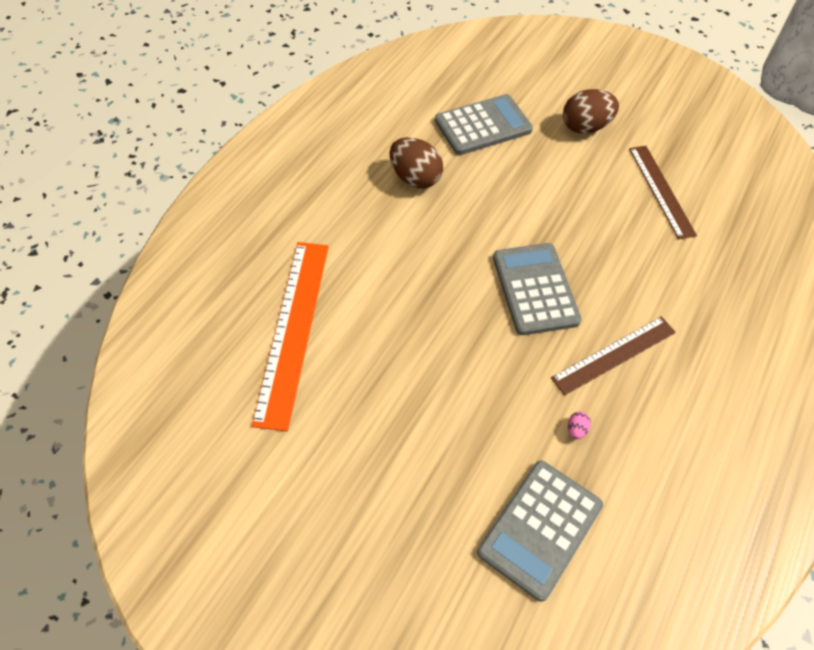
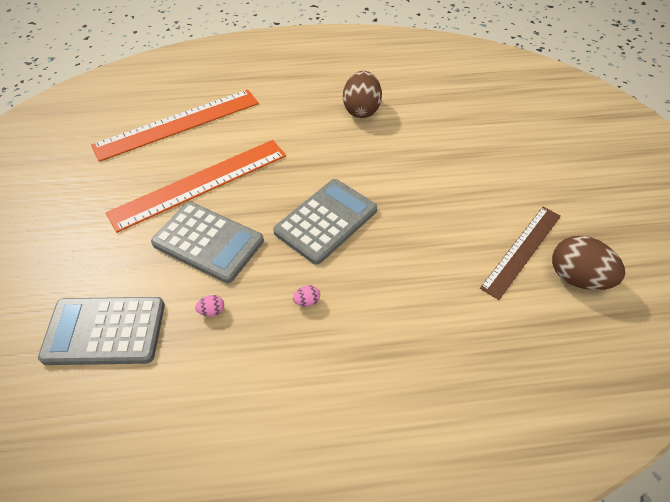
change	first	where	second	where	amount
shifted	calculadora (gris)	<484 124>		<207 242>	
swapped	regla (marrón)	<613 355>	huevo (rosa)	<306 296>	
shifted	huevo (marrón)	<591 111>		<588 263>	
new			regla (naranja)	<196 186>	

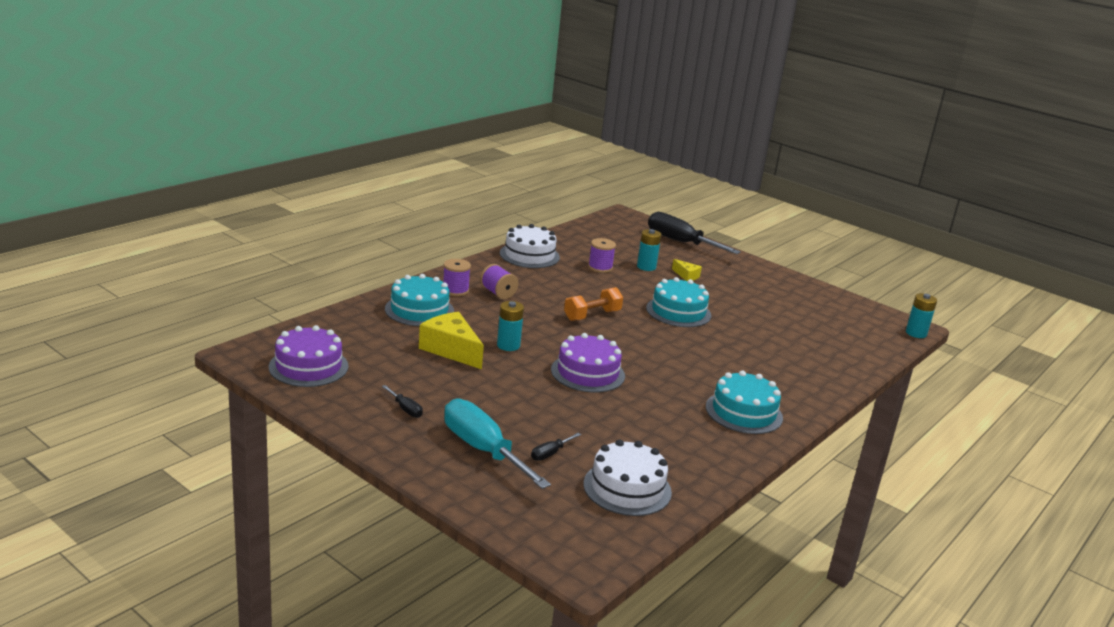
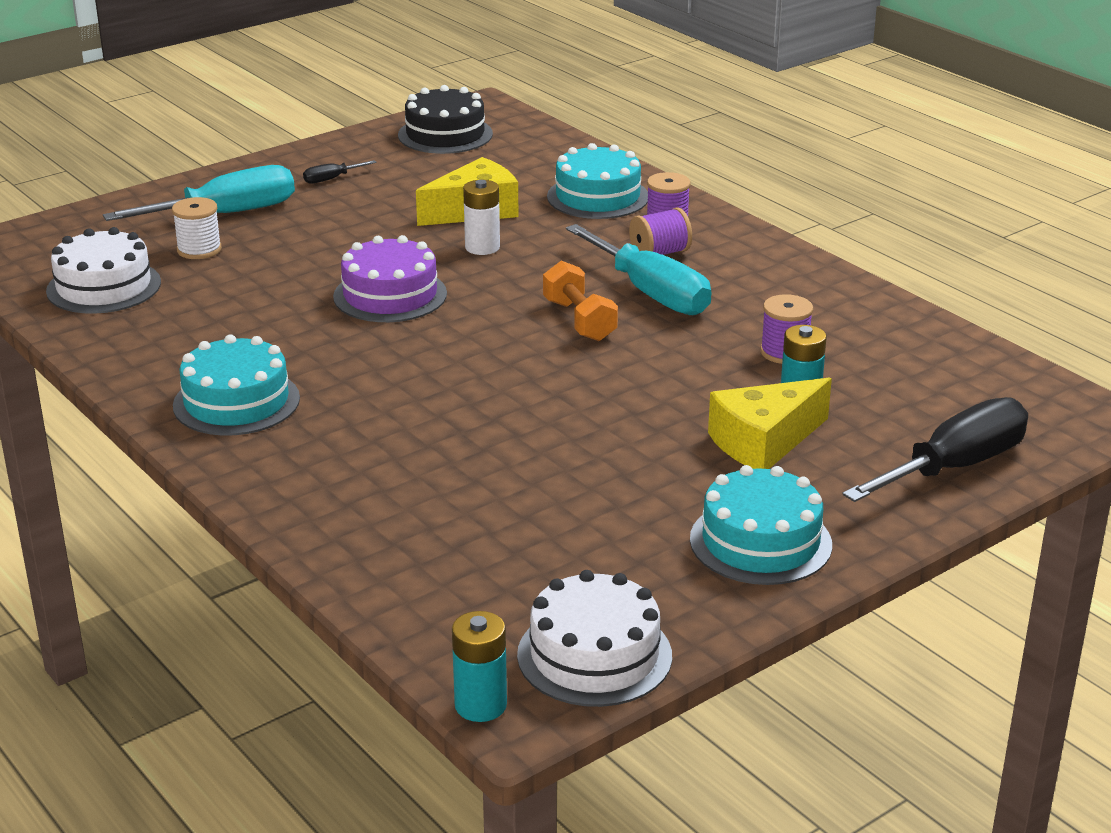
change	first	where	second	where	amount
repainted	tarta (morado)	<309 356>	tarta (negro)	<445 119>	
repainted	pila (turquesa)	<510 326>	pila (blanco)	<481 217>	
shifted	tarta (blanco)	<530 246>		<594 638>	
swapped	destornillador (negro)	<556 447>	carrete (blanco)	<197 228>	
shifted	tarta (turquesa)	<678 302>		<761 525>	
scaled	queso (amarillo)	<687 270>		<770 423>	x1.98
new			destornillador (turquesa)	<639 269>	

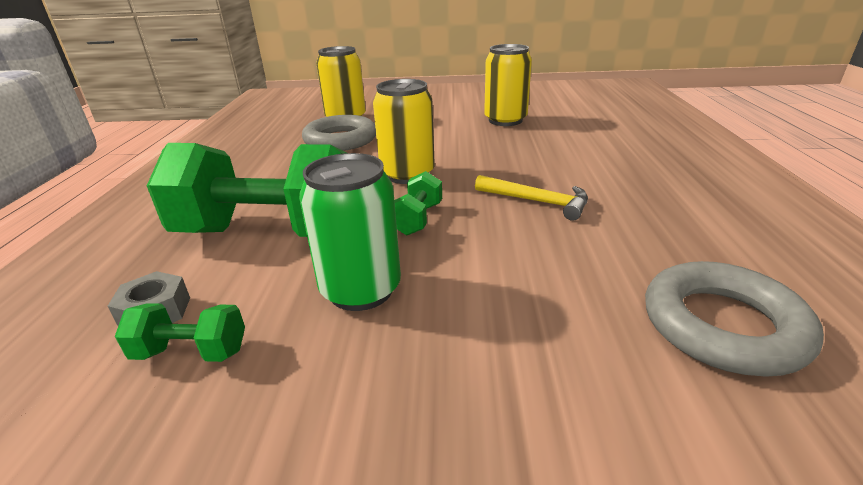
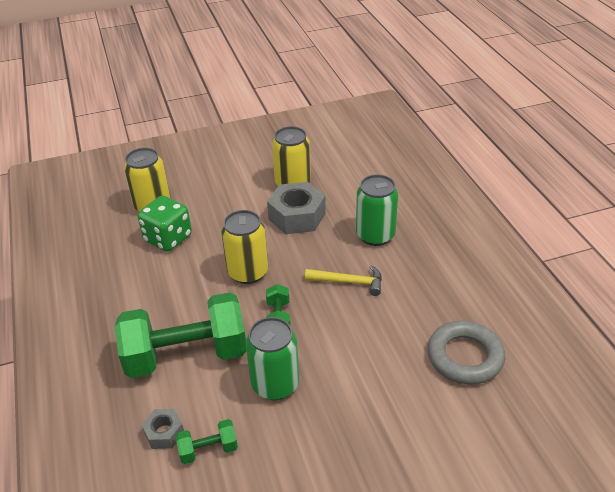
change	first	where	second	where	amount
swapped	anillo (gris)	<339 133>	dado (verde)	<165 223>	
new			tuerca (gris)	<296 208>	
new			lata (verde)	<377 210>	

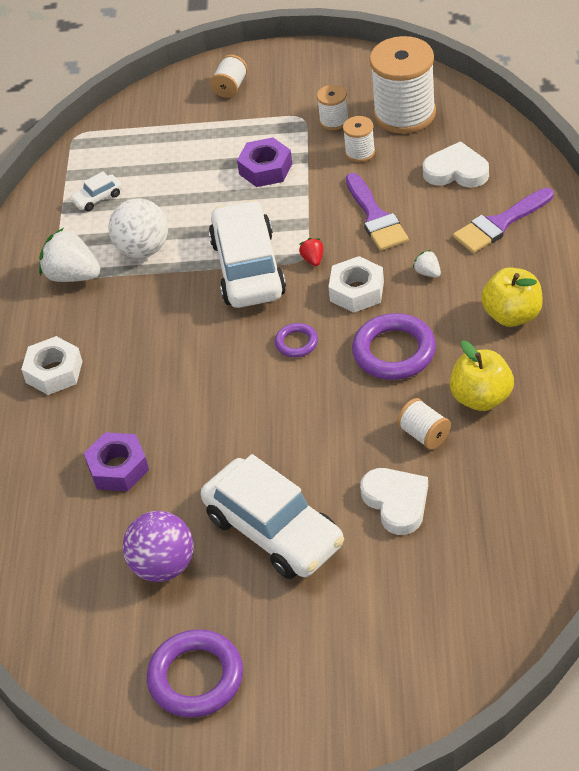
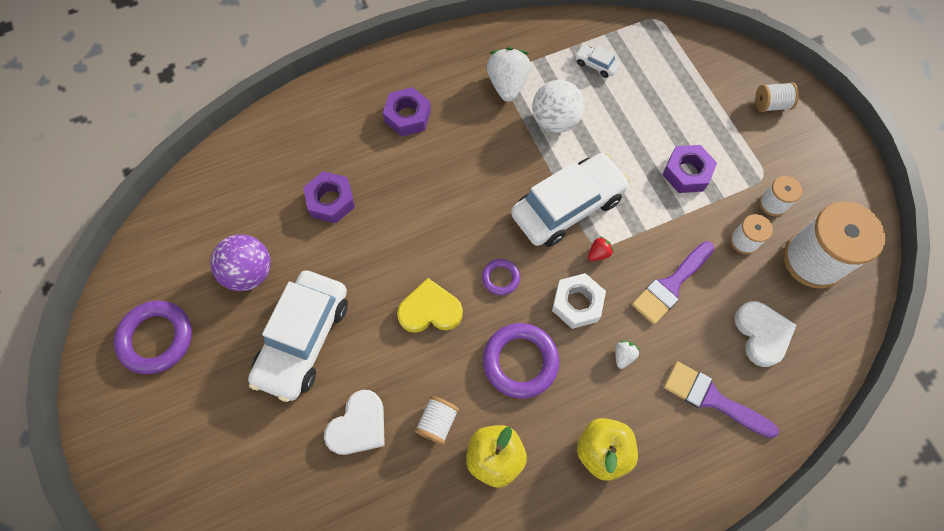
change	first	where	second	where	amount
repainted	tuerca (blanco)	<52 365>	tuerca (morado)	<407 112>	
new			corazón (amarillo)	<430 305>	

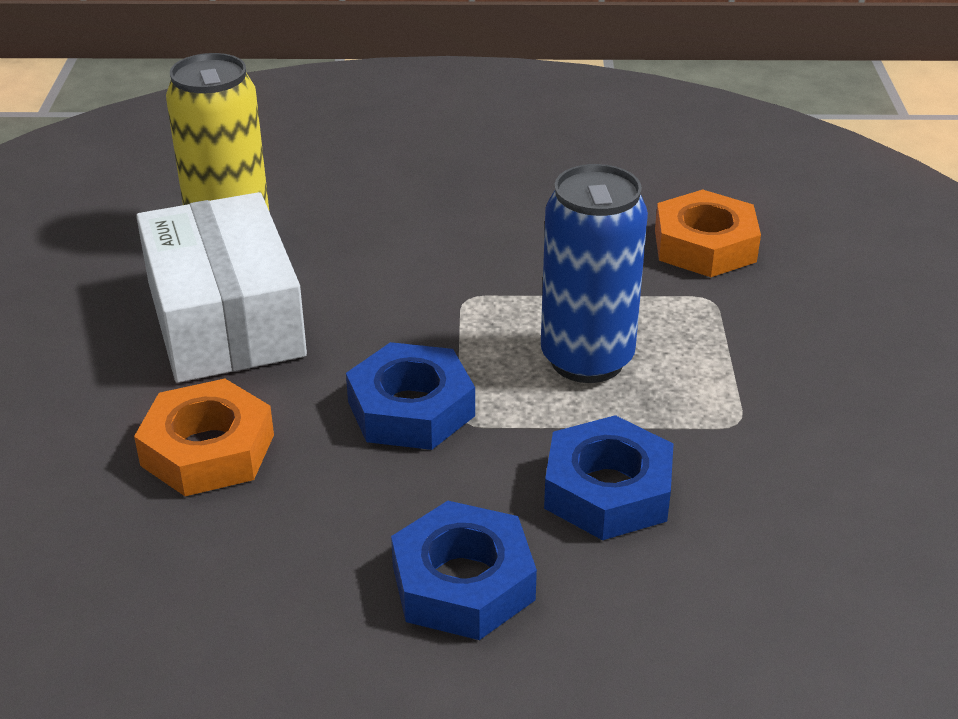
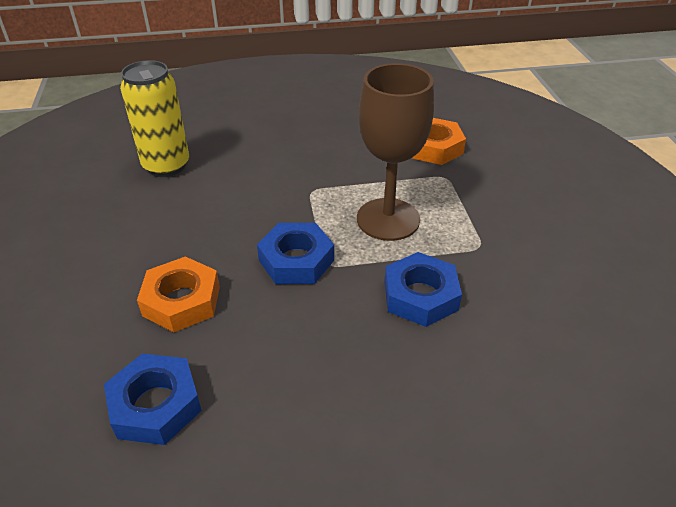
change	first	where	second	where	amount
gone	caja (blanco)	<221 287>			
shifted	tuerca (azul)	<464 570>		<153 399>	
swapped	lata (azul)	<594 273>	copa (marrón)	<395 152>	

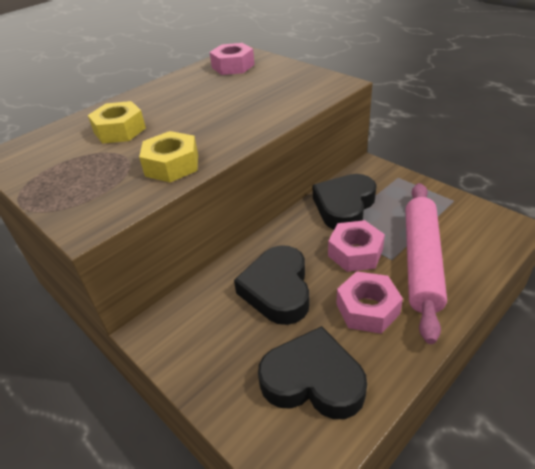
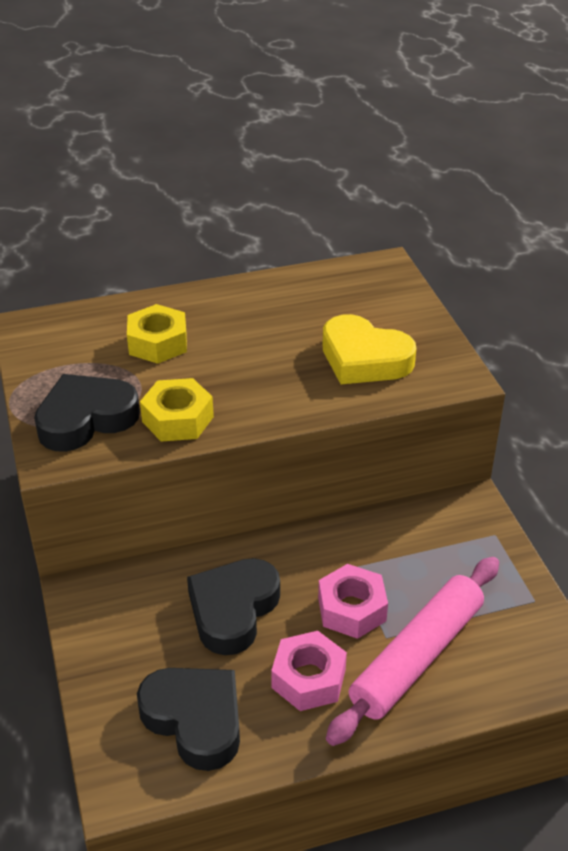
change	first	where	second	where	amount
gone	tuerca (rosa)	<232 59>			
shifted	corazón (negro)	<345 201>		<87 413>	
new			corazón (amarillo)	<369 349>	

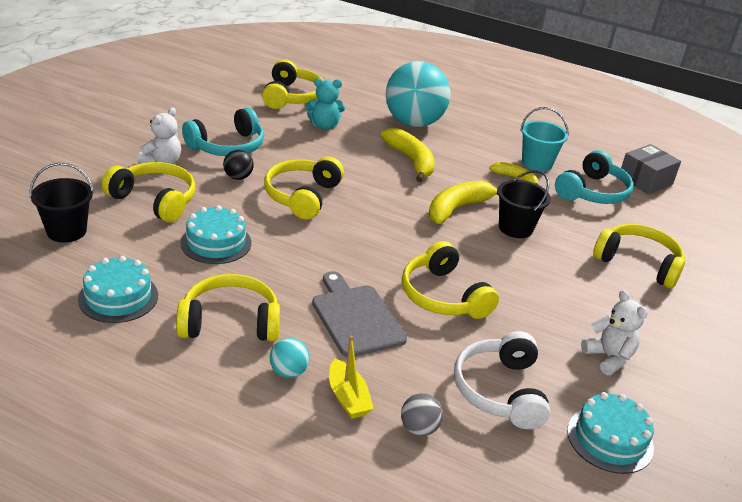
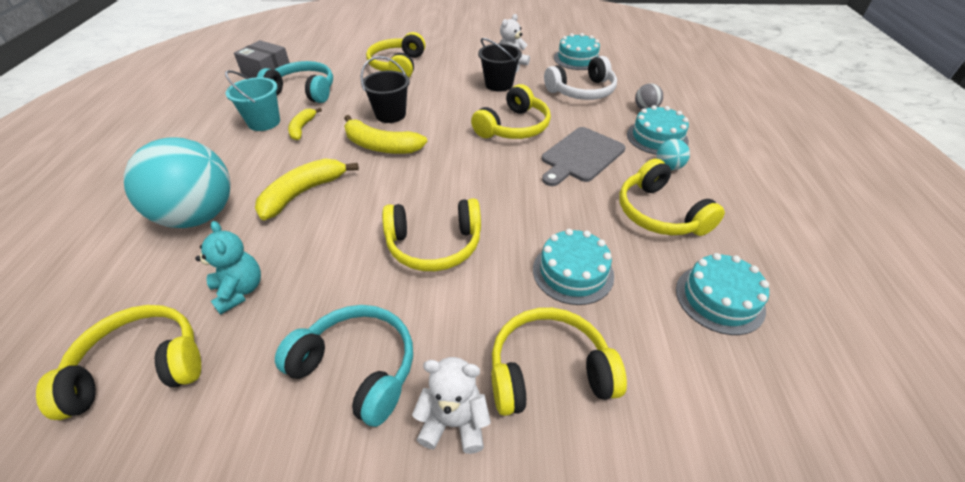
change	first	where	second	where	amount
shifted	balde (negro)	<61 203>		<500 65>	
rotated	auriculares (amarillo)	<148 192>		<559 362>	75 degrees clockwise
gone	pelota (negro)	<238 165>			
swapped	barco (amarillo)	<351 377>	tarta (turquesa)	<658 130>	

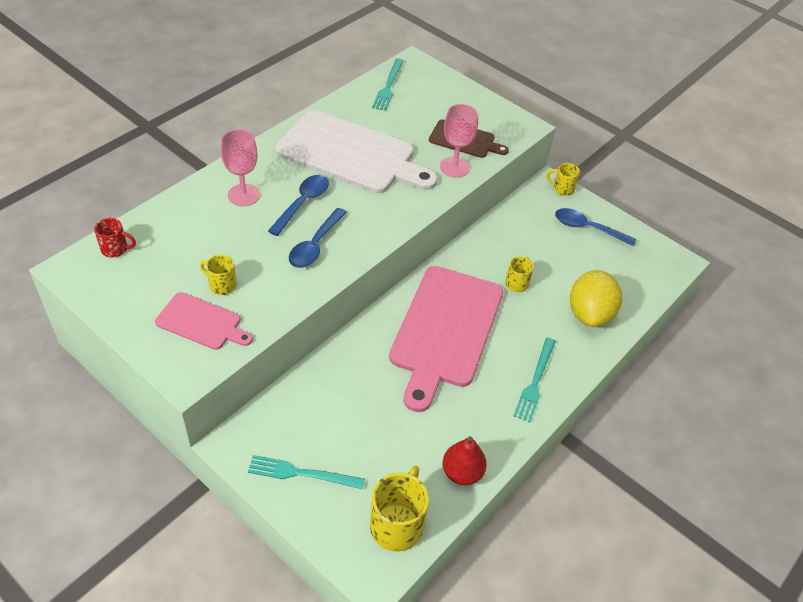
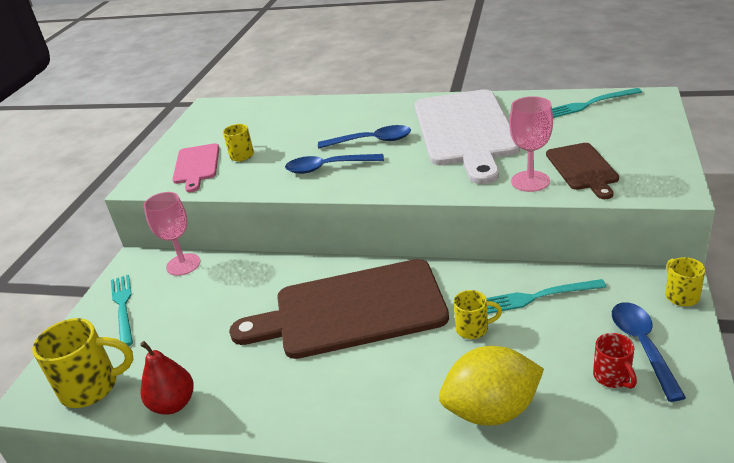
change	first	where	second	where	amount
shifted	taza (rojo)	<115 238>		<615 361>	
shifted	copa (rosa)	<240 168>		<172 234>	
repainted	tabla de cortar (rosa)	<446 339>	tabla de cortar (marrón)	<339 309>	
shifted	tenedor (turquesa)	<535 380>		<546 296>	

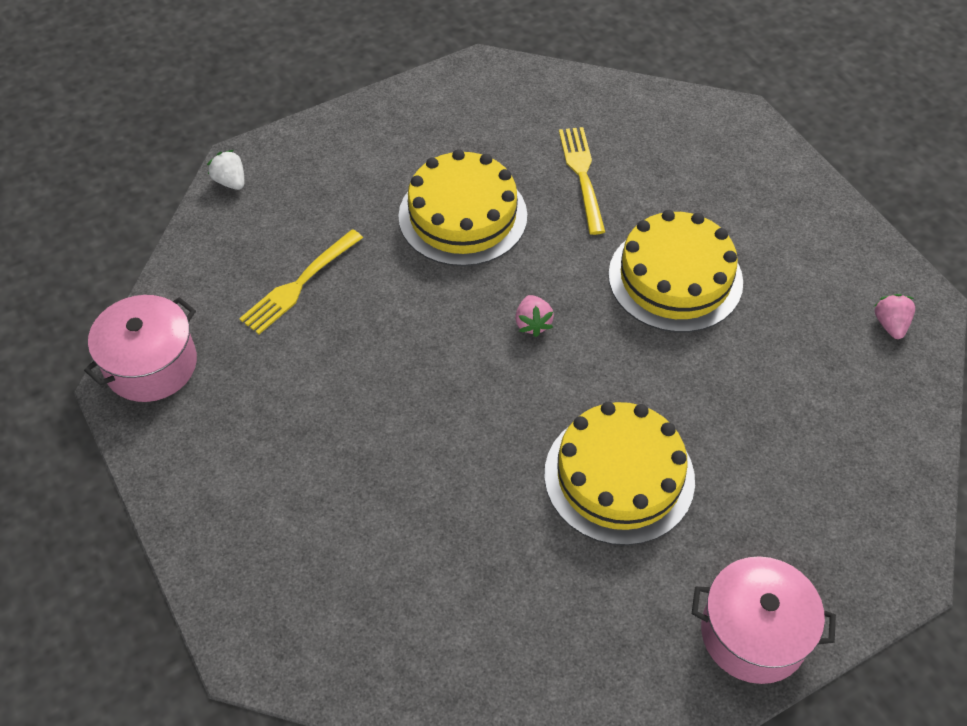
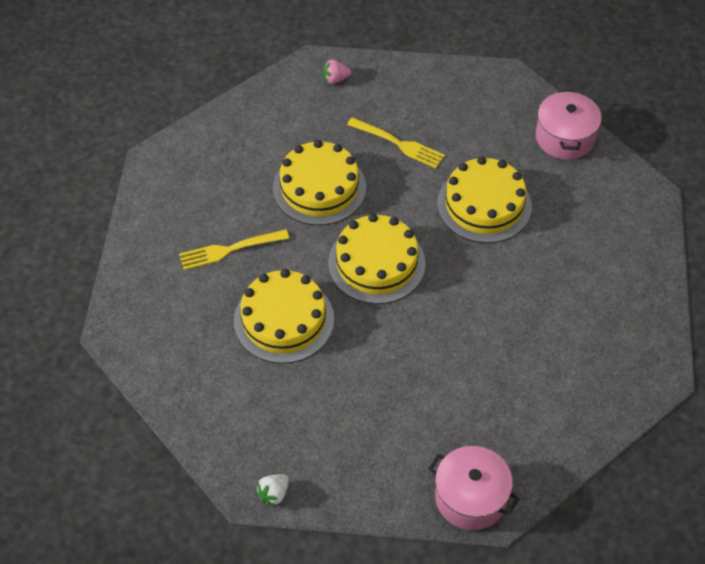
change	first	where	second	where	amount
shifted	tenedor (amarillo)	<301 281>		<396 142>	
swapped	fresa (rosa)	<534 316>	tarta (amarillo)	<377 259>	

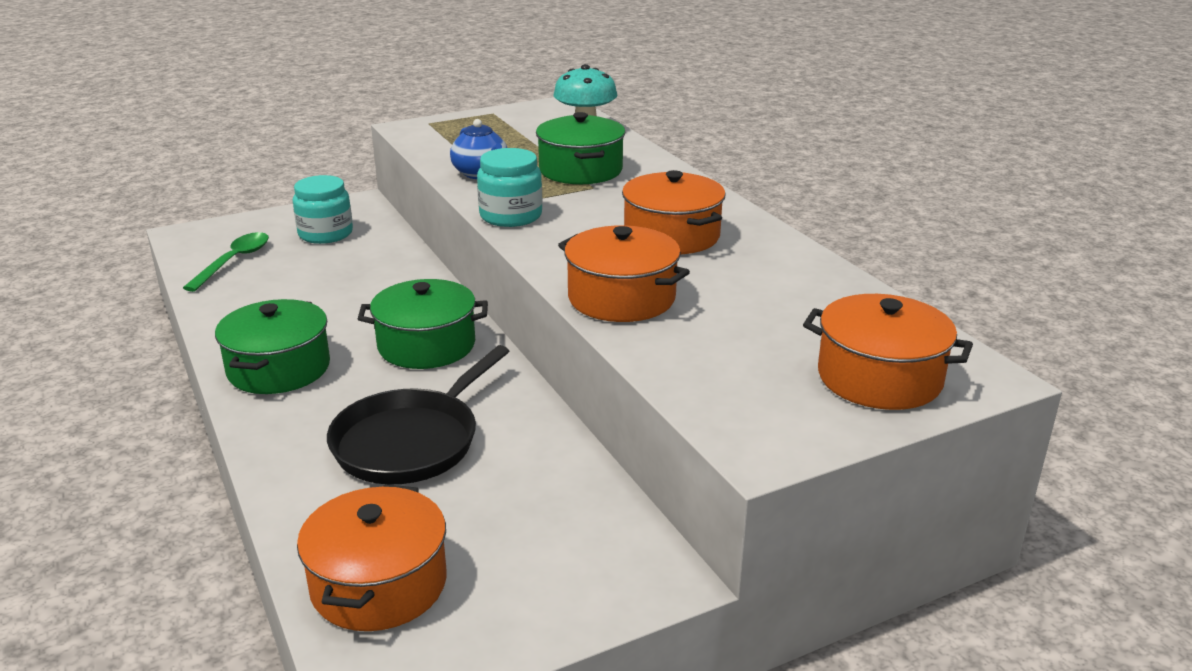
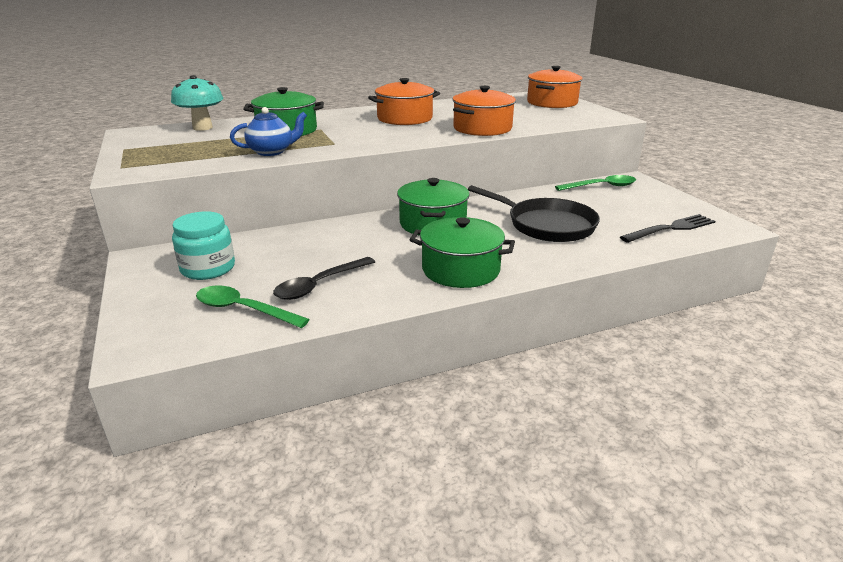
change	first	where	second	where	amount
swapped	olla (naranja)	<372 557>	tenedor (negro)	<668 228>	
gone	tarro (turquesa)	<509 187>			
new			cuchara (negro)	<324 278>	
new			cuchara (verde)	<595 183>	

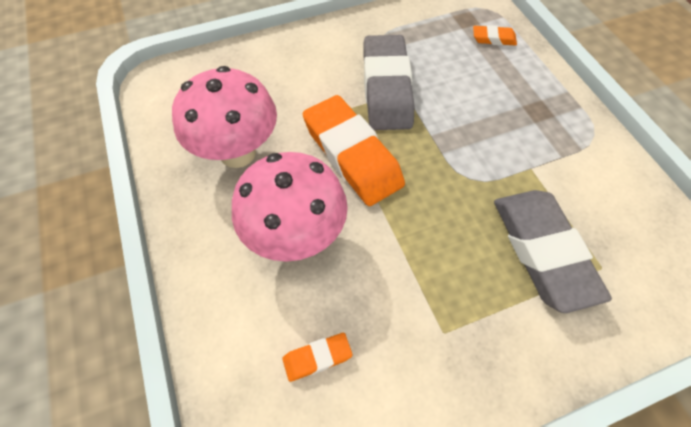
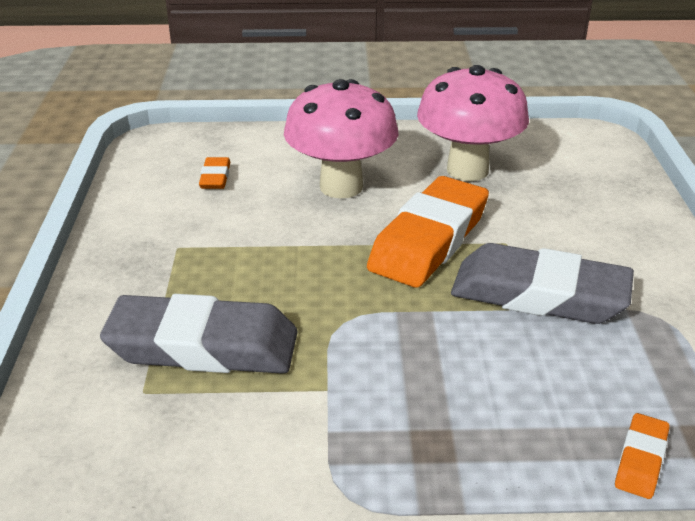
change	first	where	second	where	amount
rotated	goma de borrar (naranja)	<354 150>		<428 232>	45 degrees counterclockwise

